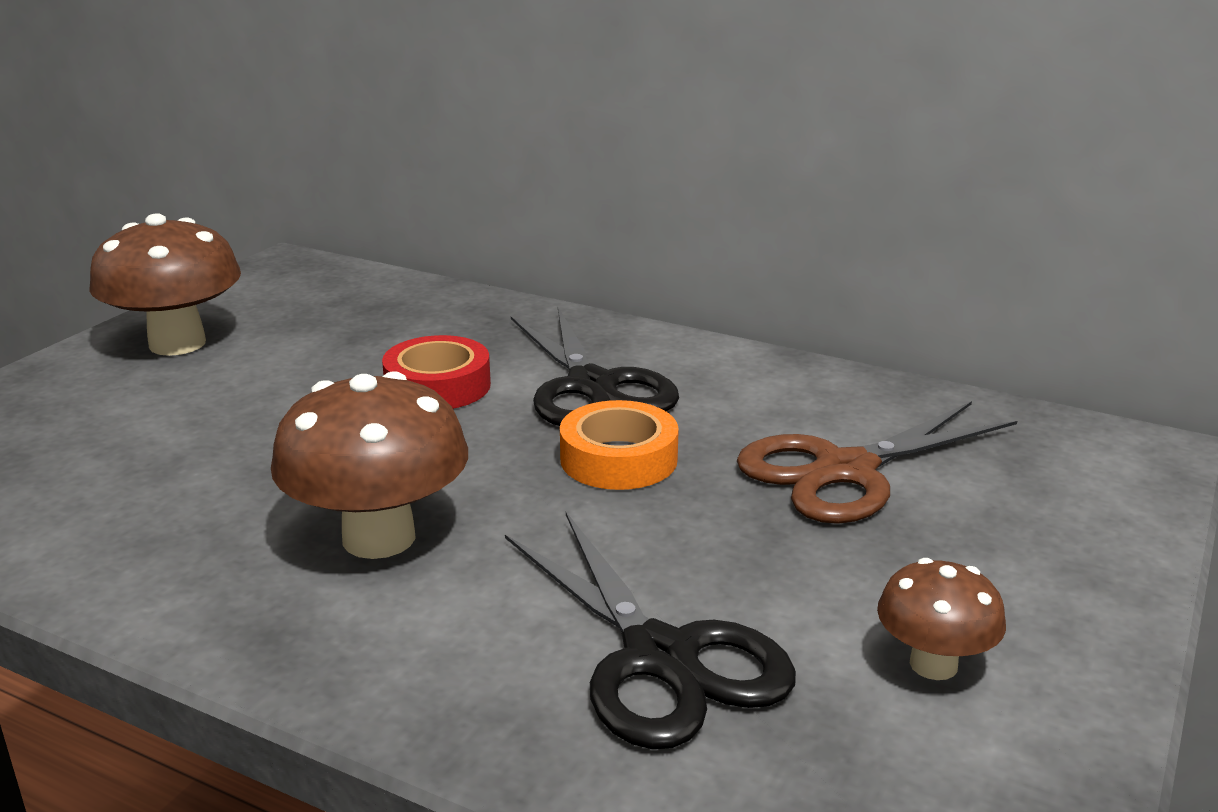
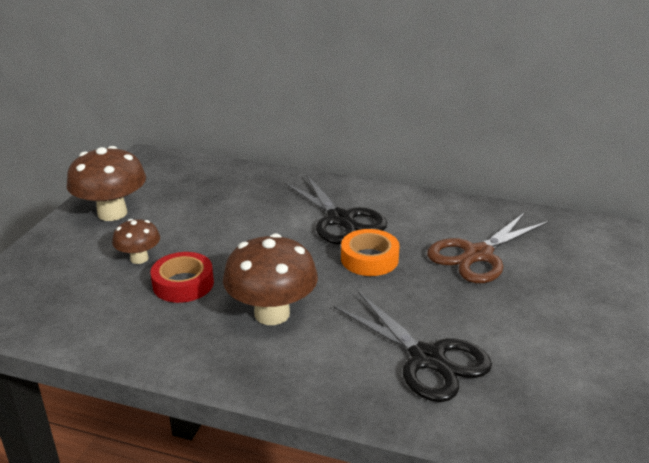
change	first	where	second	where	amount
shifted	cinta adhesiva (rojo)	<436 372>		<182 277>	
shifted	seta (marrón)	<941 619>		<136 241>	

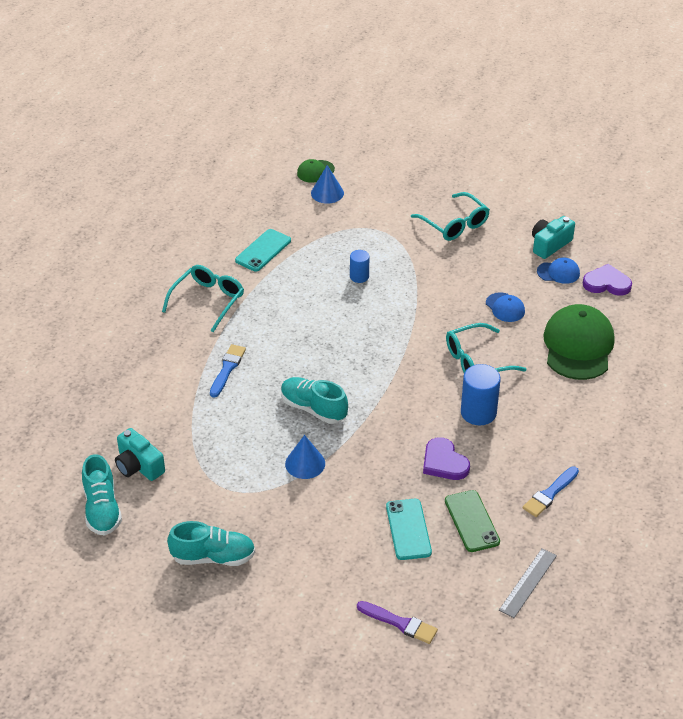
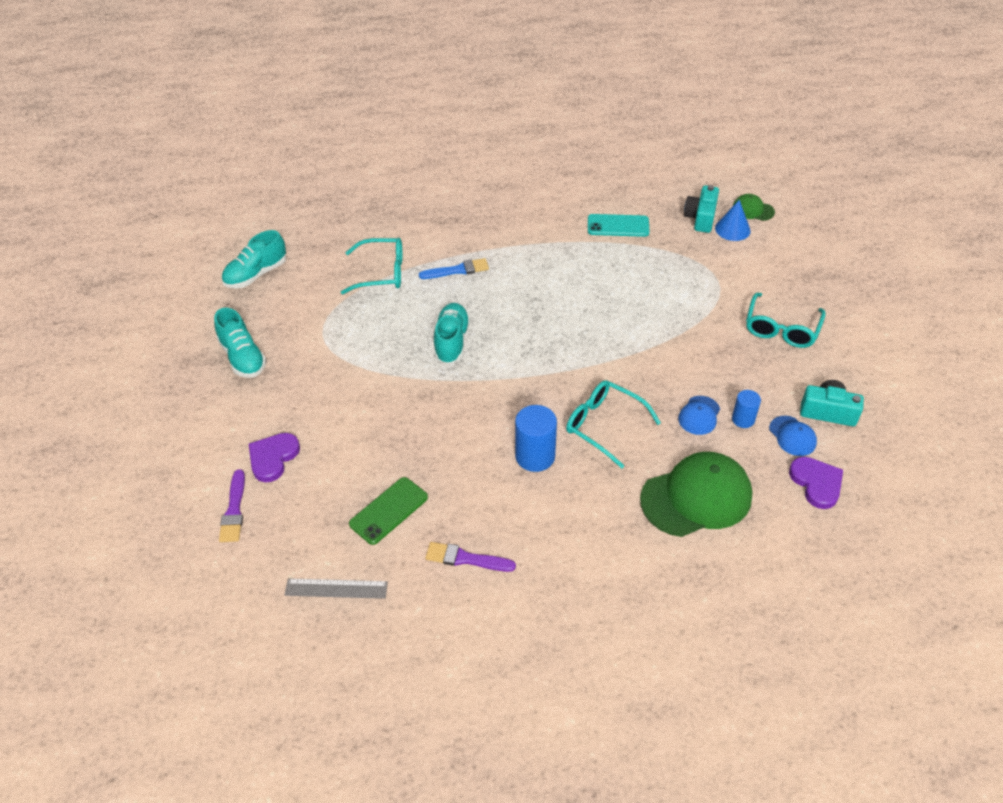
change	first	where	second	where	amount
shifted	cámara (turquesa)	<140 454>		<701 209>	
shifted	gafas (turquesa)	<203 298>		<371 266>	
gone	cono (azul)	<305 457>			
shifted	cilindro (azul)	<359 266>		<746 409>	
gone	móvil (turquesa)	<409 529>			
shifted	corazón (morado)	<446 458>		<274 457>	
repainted	pincel (azul)	<551 492>	pincel (morado)	<470 557>	

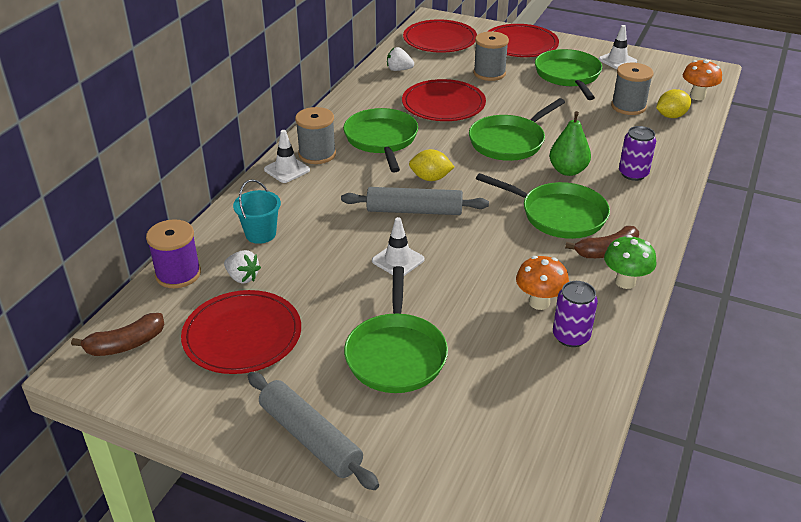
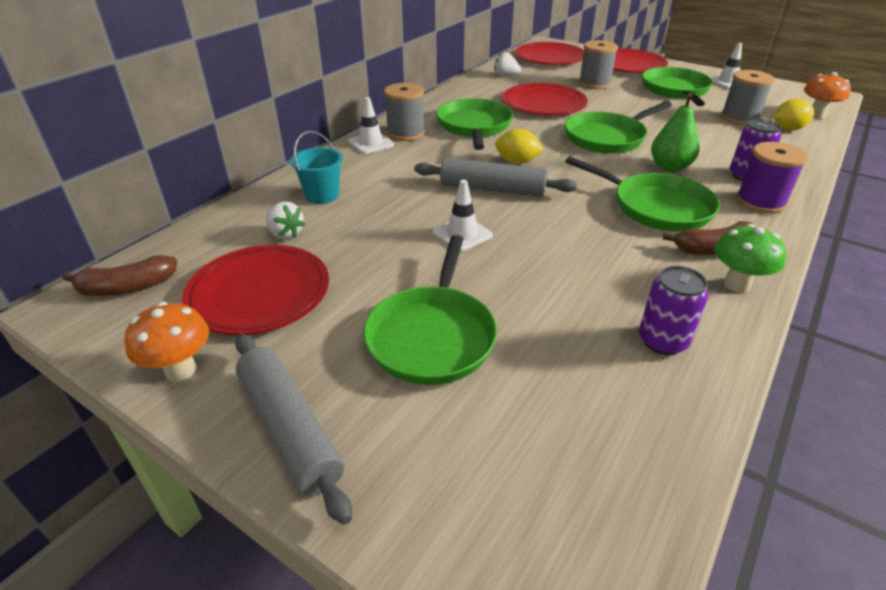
change	first	where	second	where	amount
shifted	carrete (morado)	<173 253>		<772 178>	
shifted	seta (naranja)	<542 283>		<167 342>	

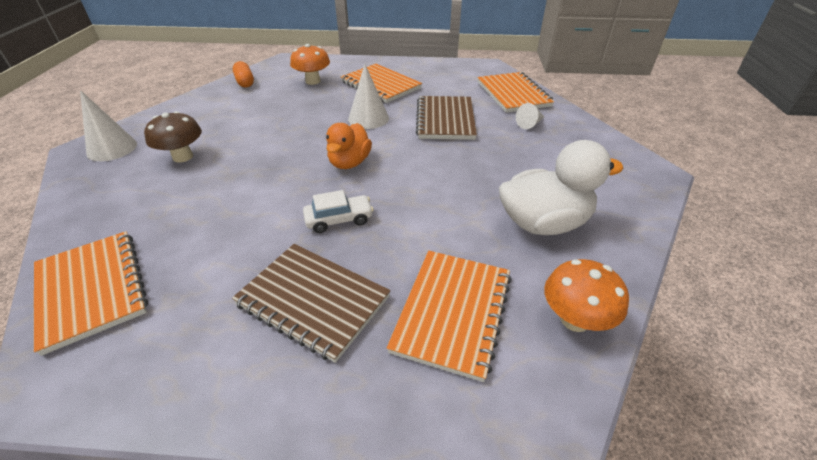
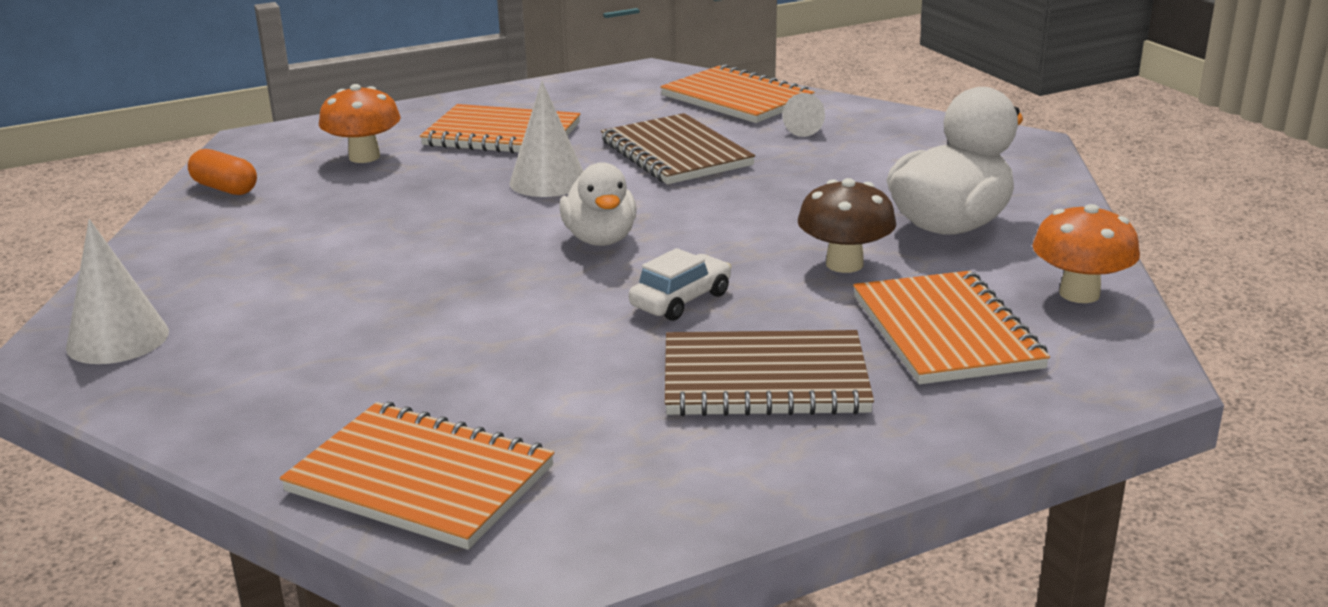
change	first	where	second	where	amount
shifted	seta (marrón)	<173 137>		<847 225>	
repainted	pato (naranja)	<349 146>	pato (blanco)	<598 204>	

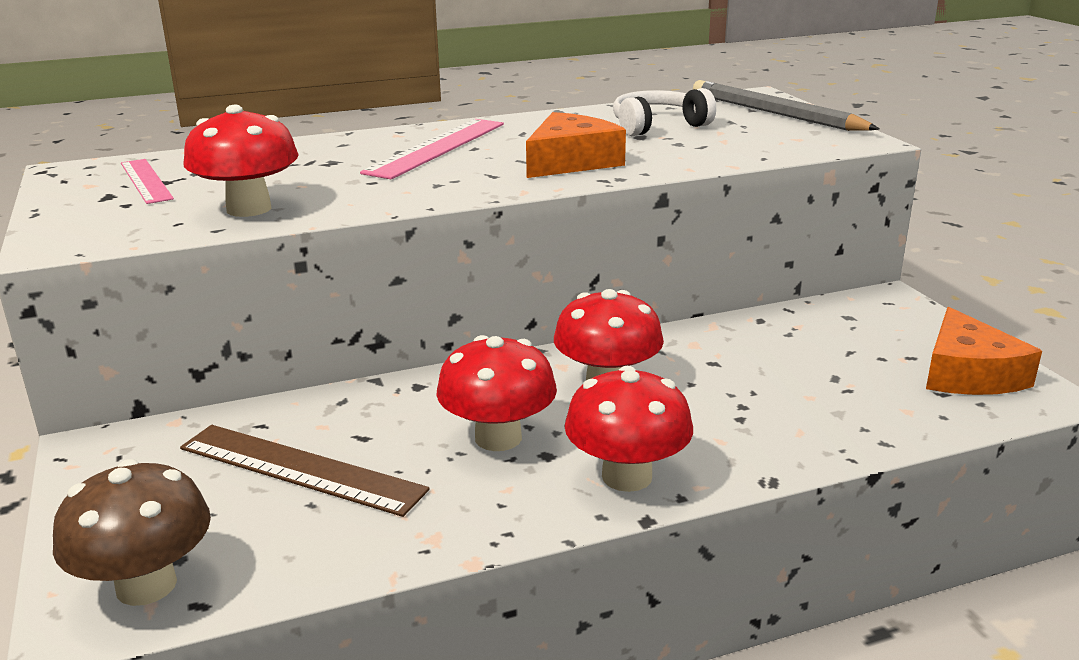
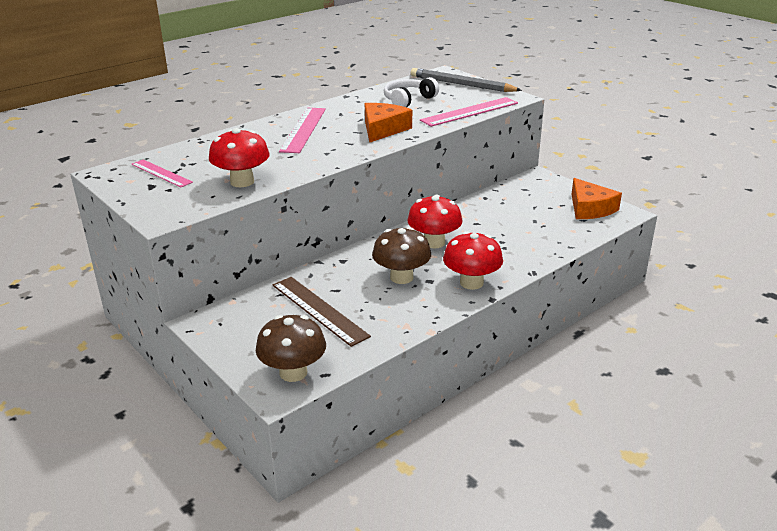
change	first	where	second	where	amount
rotated	regla (marrón)	<305 471>		<322 312>	45 degrees clockwise
repainted	seta (rojo)	<496 393>	seta (marrón)	<401 255>	
new			regla (rosa)	<469 112>	

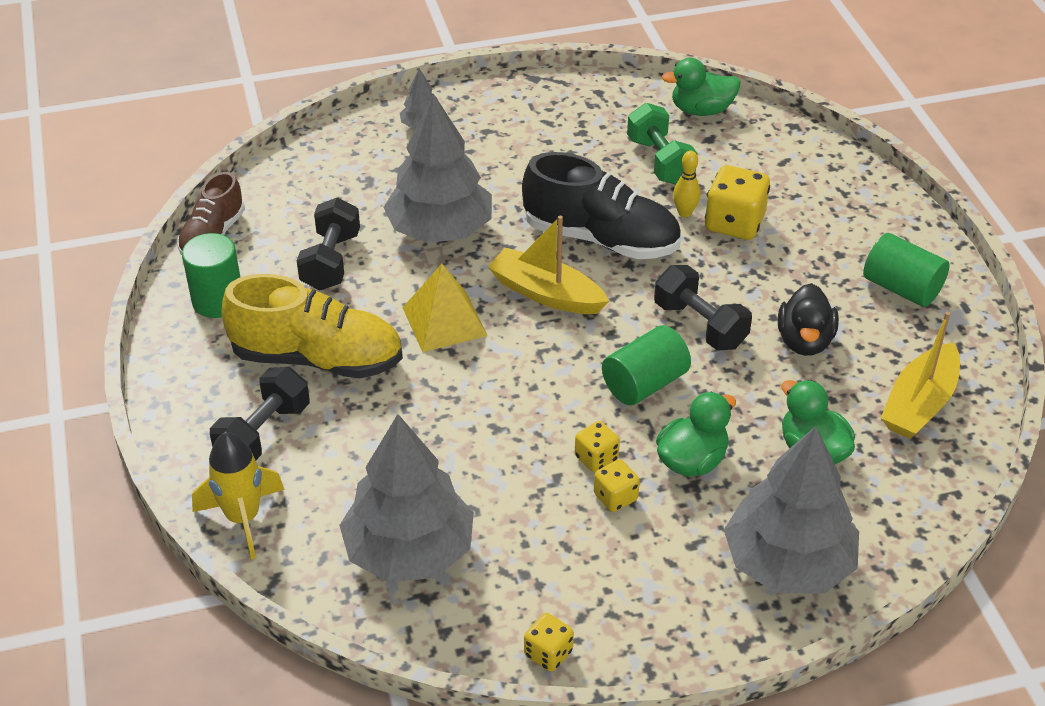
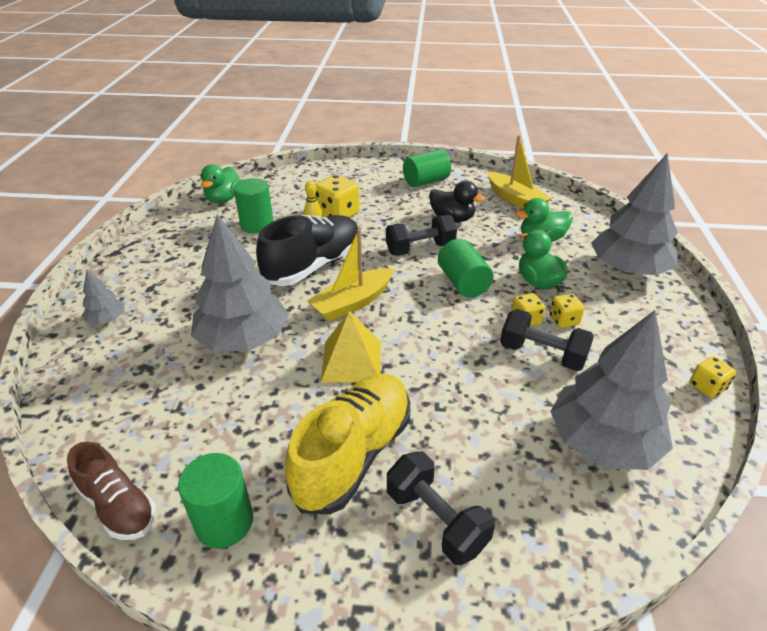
change	first	where	second	where	amount
gone	cohete (amarillo)	<238 496>			
shifted	mancuerna (negro)	<328 243>		<547 340>	
swapped	mancuerna (verde)	<662 144>	cilindro (verde)	<253 206>	

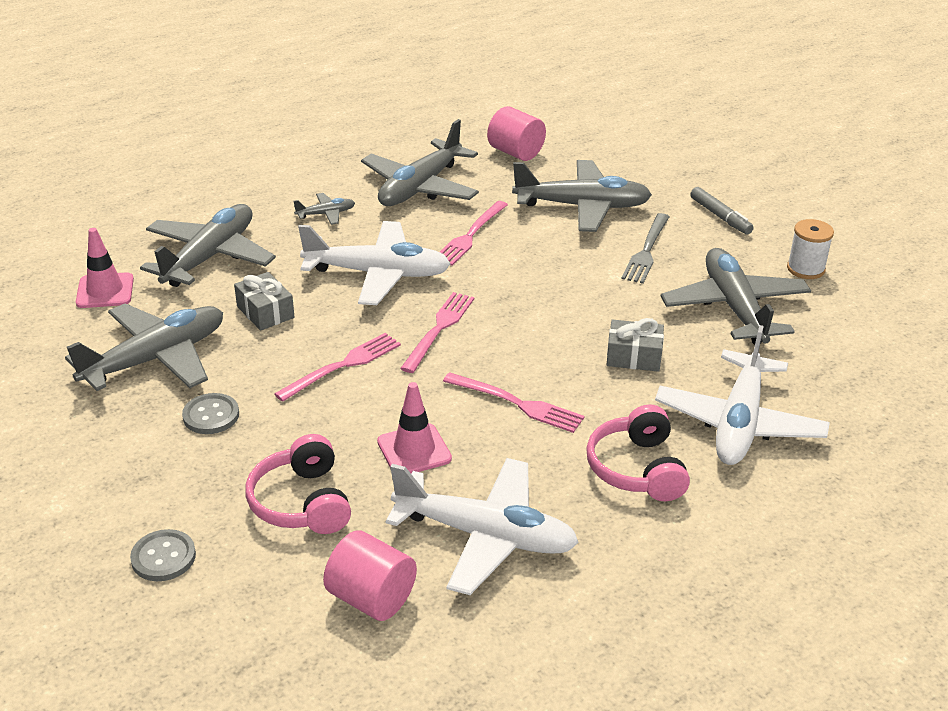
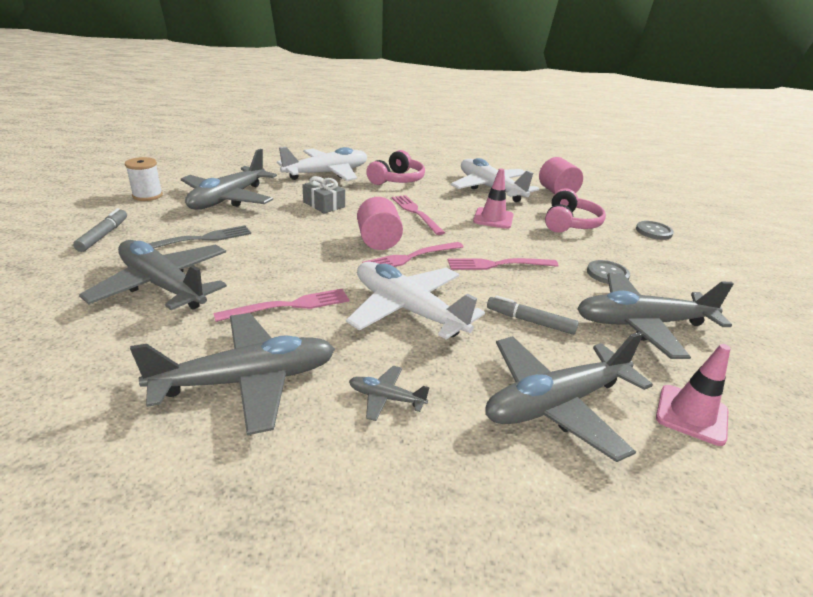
change	first	where	second	where	amount
swapped	regalo (gris)	<264 301>	rotulador (gris)	<533 315>	
shifted	cilindro (rosa)	<516 133>		<380 223>	

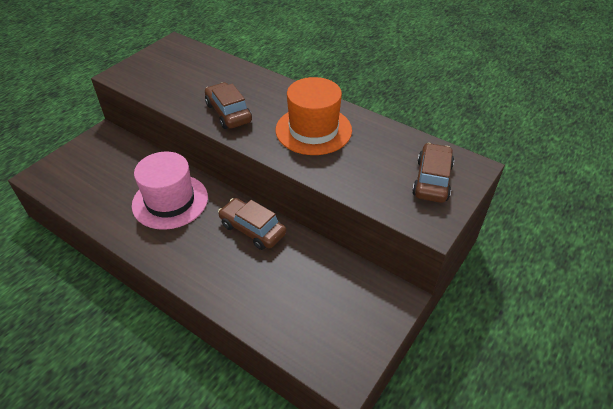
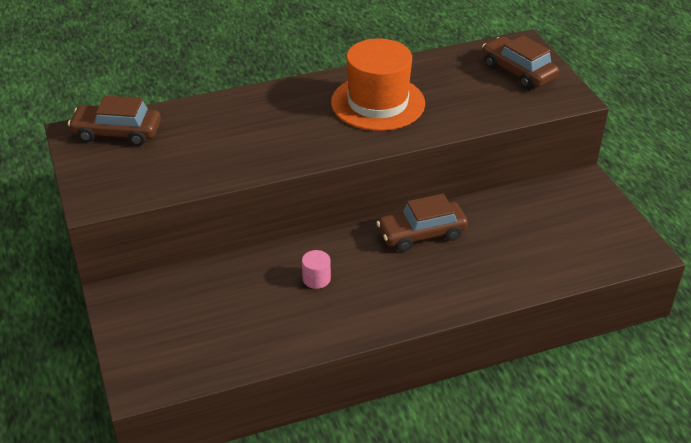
change	first	where	second	where	amount
swapped	sombrero (rosa)	<170 190>	cilindro (rosa)	<316 269>	
shifted	coche (marrón)	<228 105>		<114 121>	

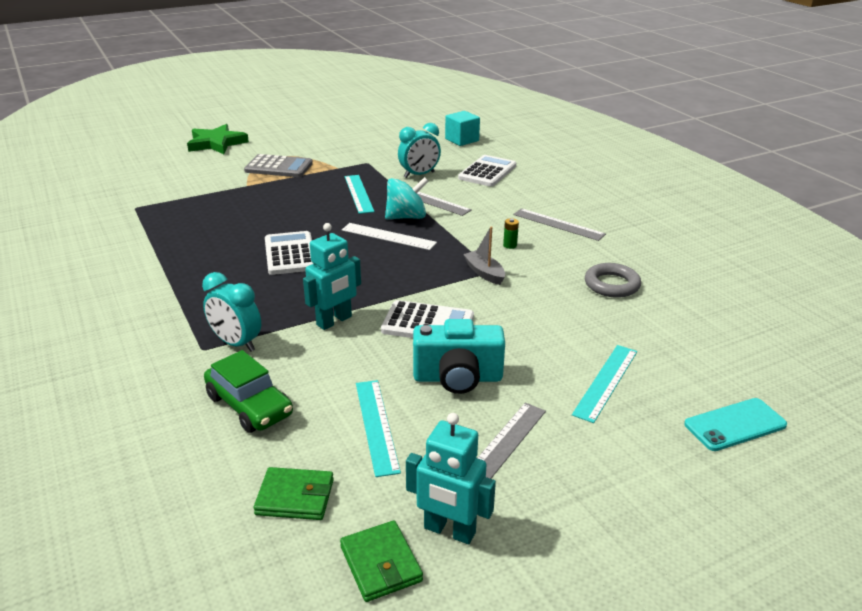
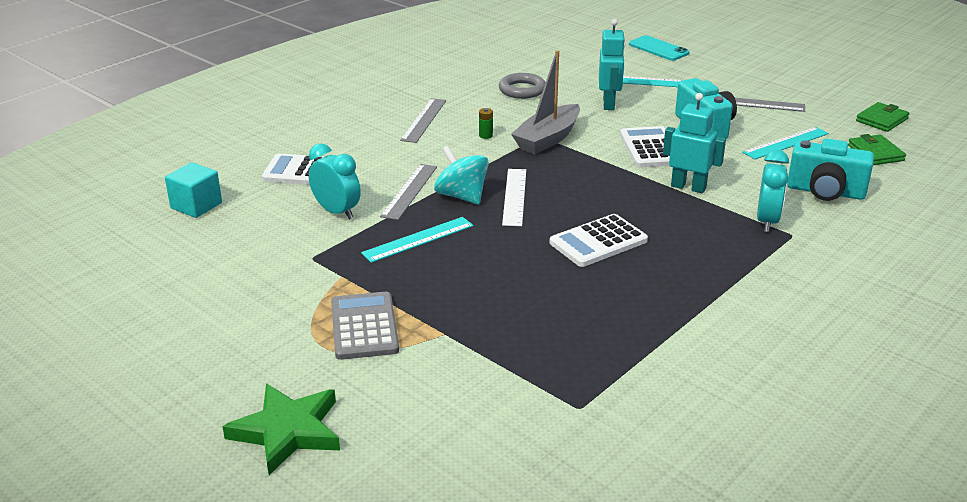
change	first	where	second	where	amount
swapped	coche (verde)	<248 391>	cámara (turquesa)	<830 170>	
shifted	robot (turquesa)	<451 478>		<612 64>	
scaled	barco (gris)	<484 255>		<545 102>	x1.72

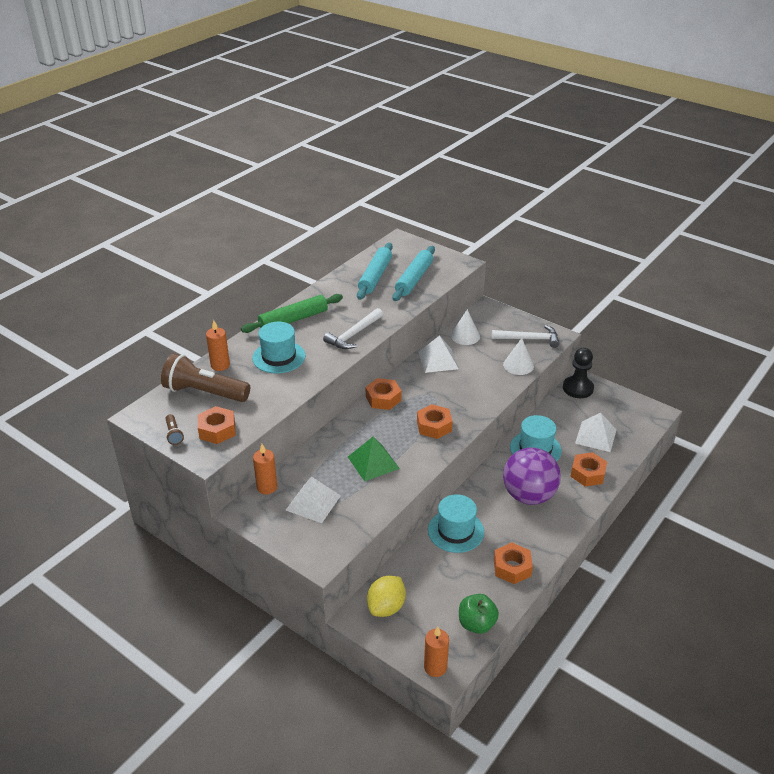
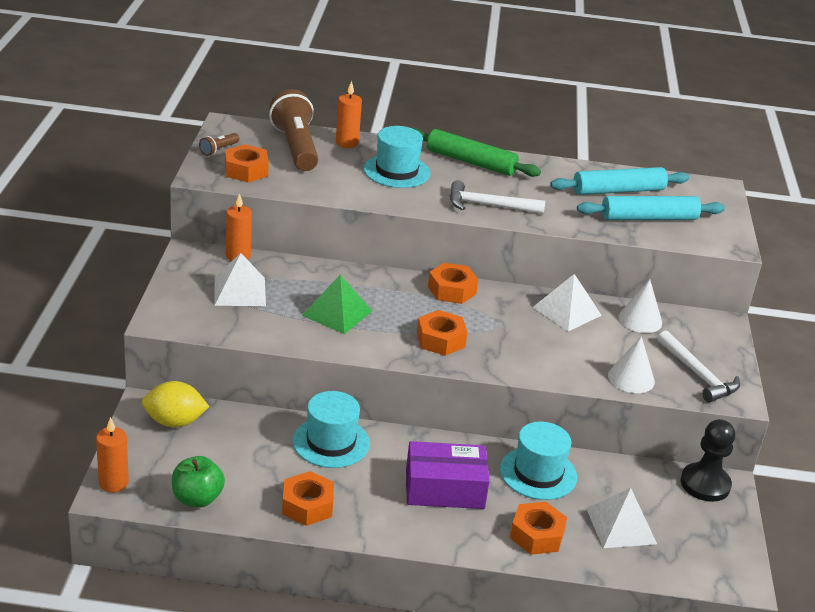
change	first	where	second	where	amount
swapped	pelota (morado)	<532 476>	caja (morado)	<448 475>	

